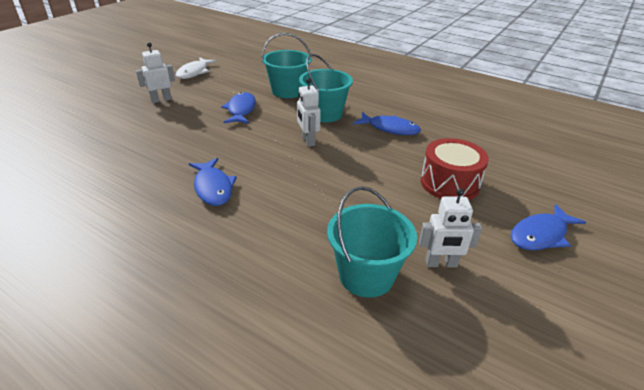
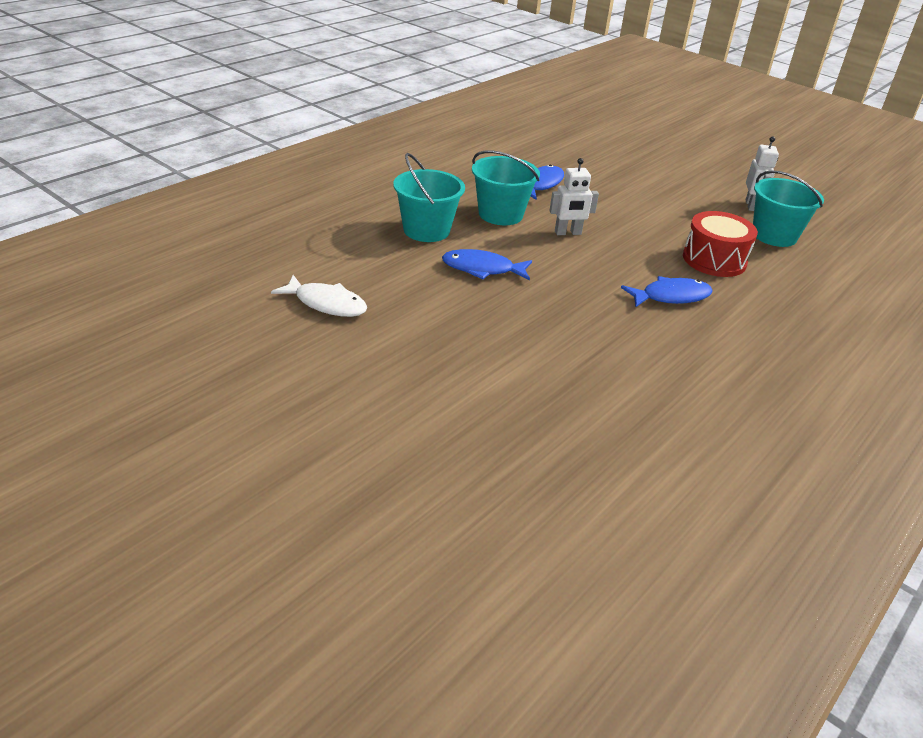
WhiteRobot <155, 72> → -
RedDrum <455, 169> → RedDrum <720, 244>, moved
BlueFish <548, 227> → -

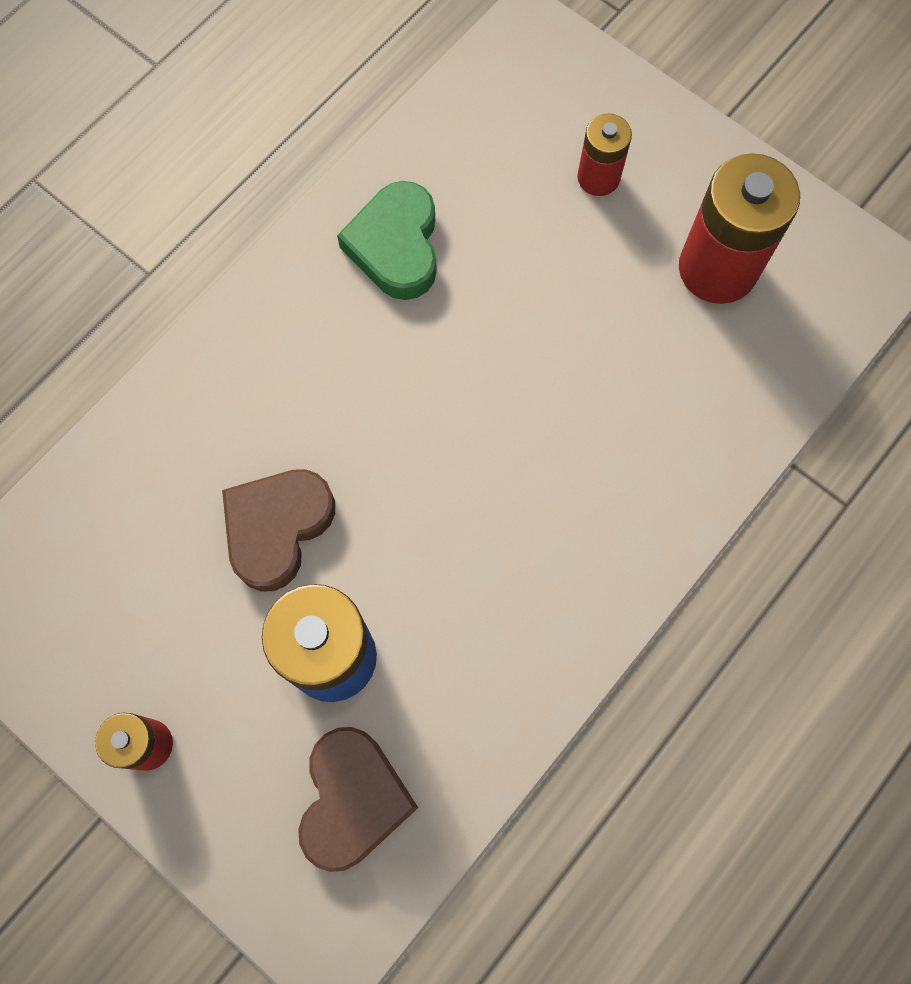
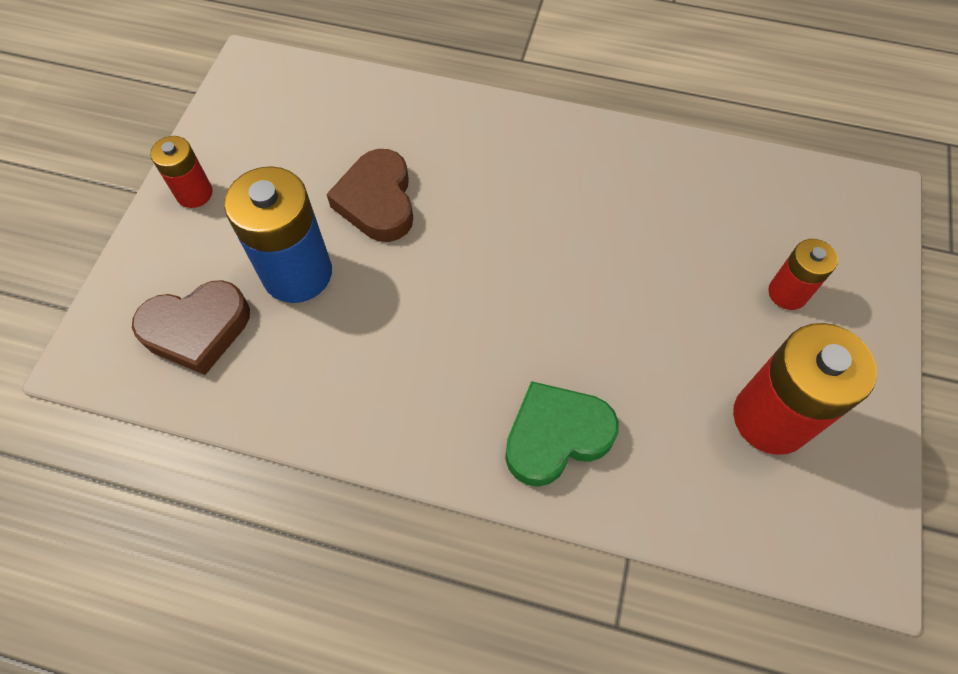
GreenHeart <387, 240> → GreenHeart <562, 434>, moved
BrownHeart <278, 530> → BrownHeart <369, 195>, 105 degrees counterclockwise

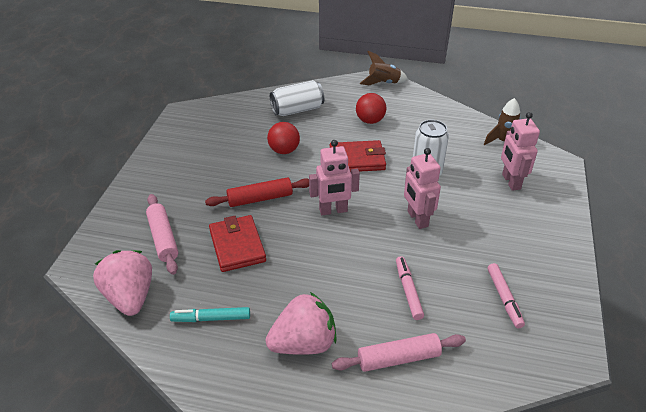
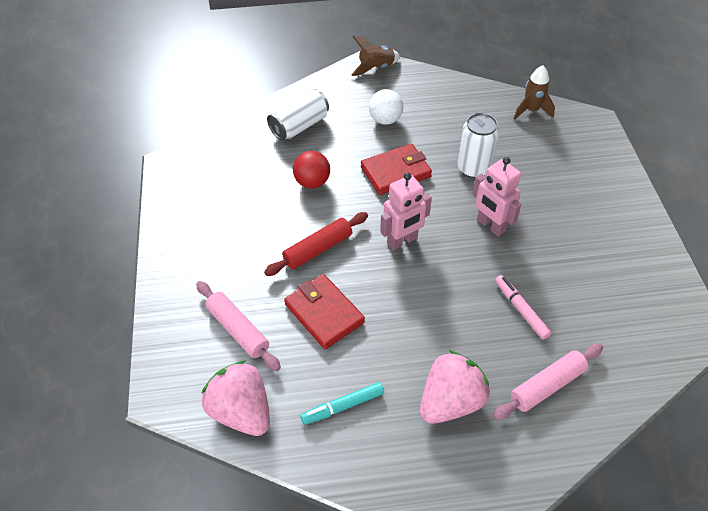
RedBall <371, 108> → WhiteBall <386, 107>
PinkRobot <520, 151> → -
PinkMarker <506, 295> → -

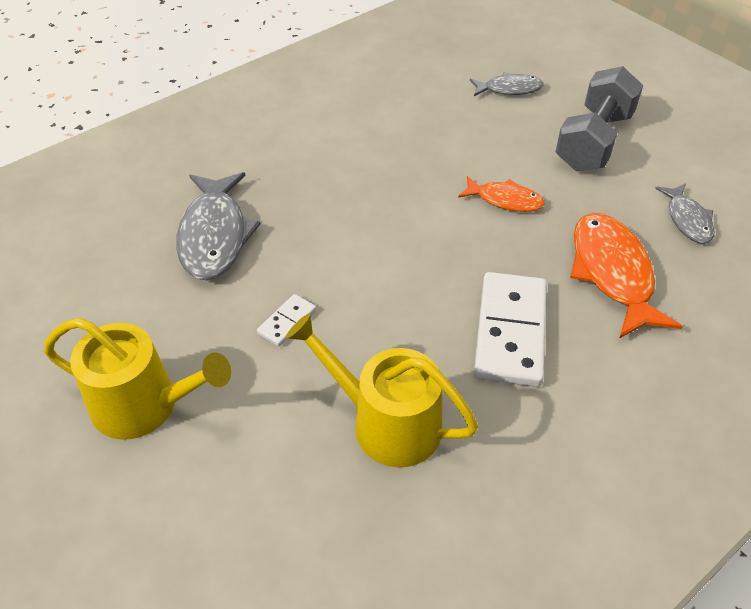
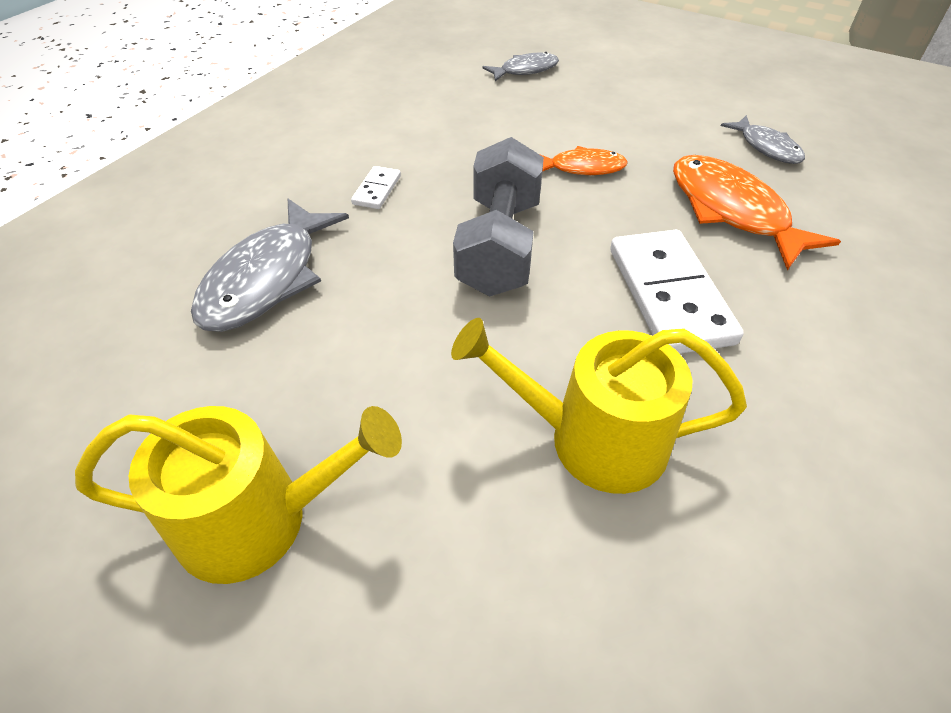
GreyDumbbell <599, 118> → GreyDumbbell <498, 217>, moved
GreyFish <218, 226> → GreyFish <270, 265>, 45 degrees clockwise
WhiteDomino <286, 320> → WhiteDomino <376, 187>, moved

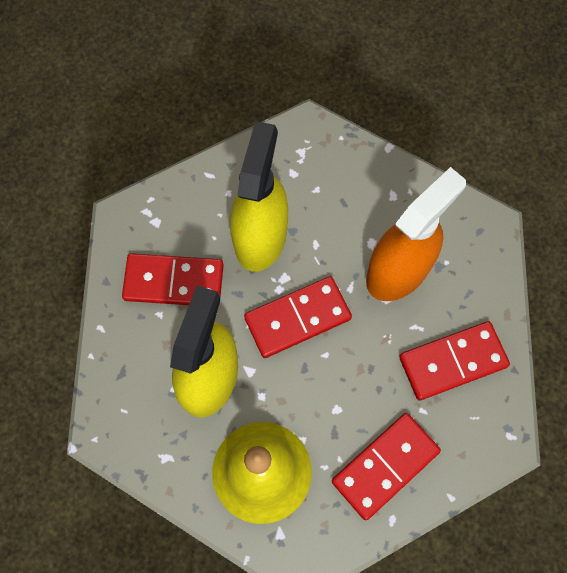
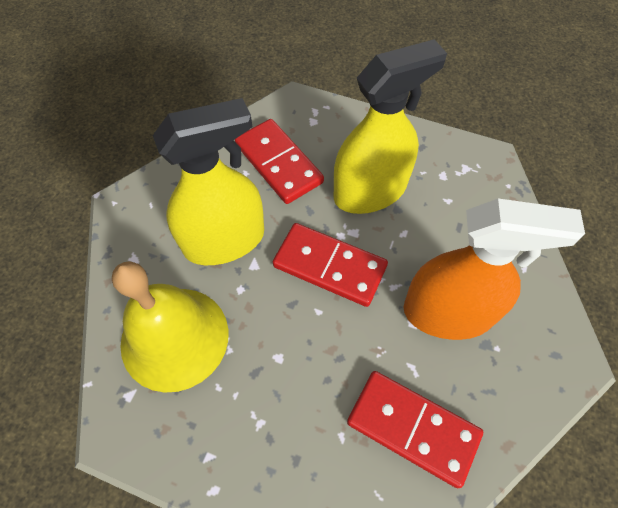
RedDomino <386, 466> → -

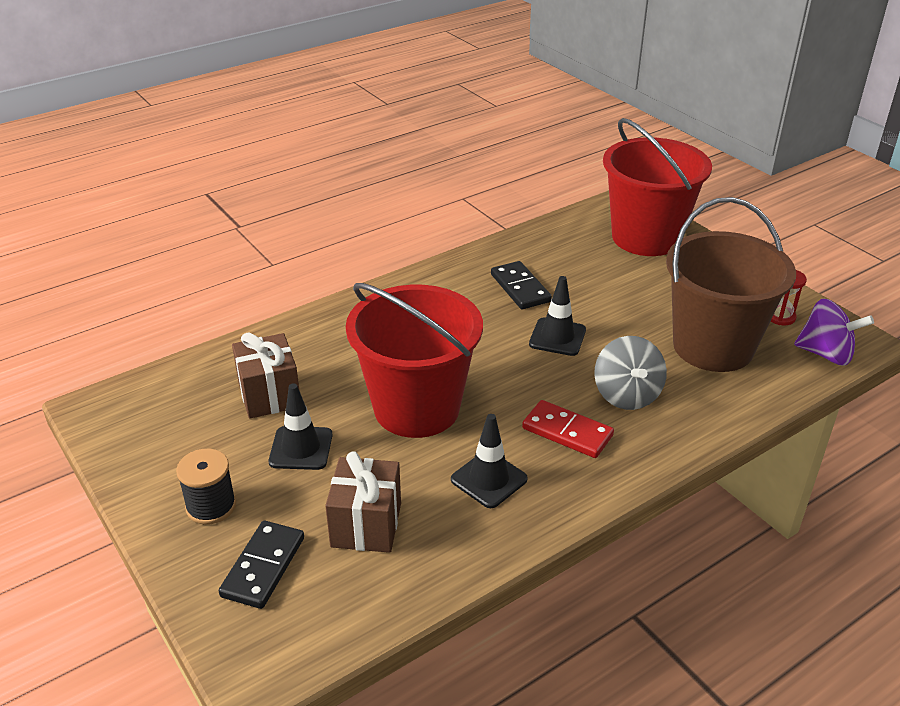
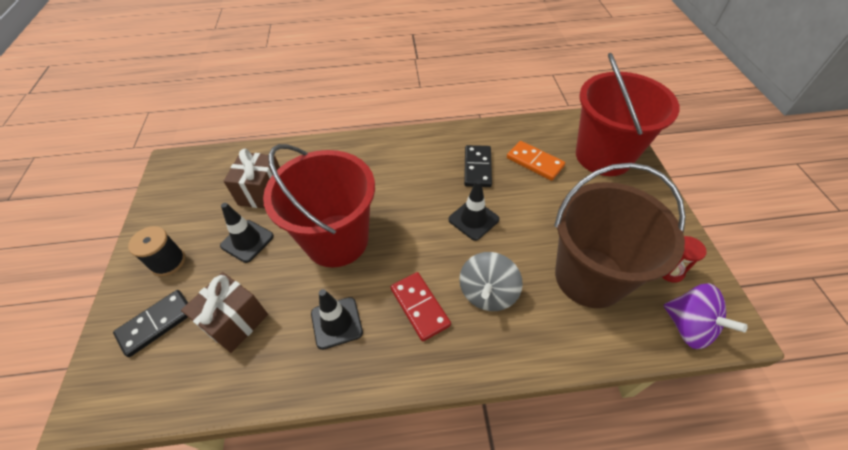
- → OrangeDomino <536, 161>

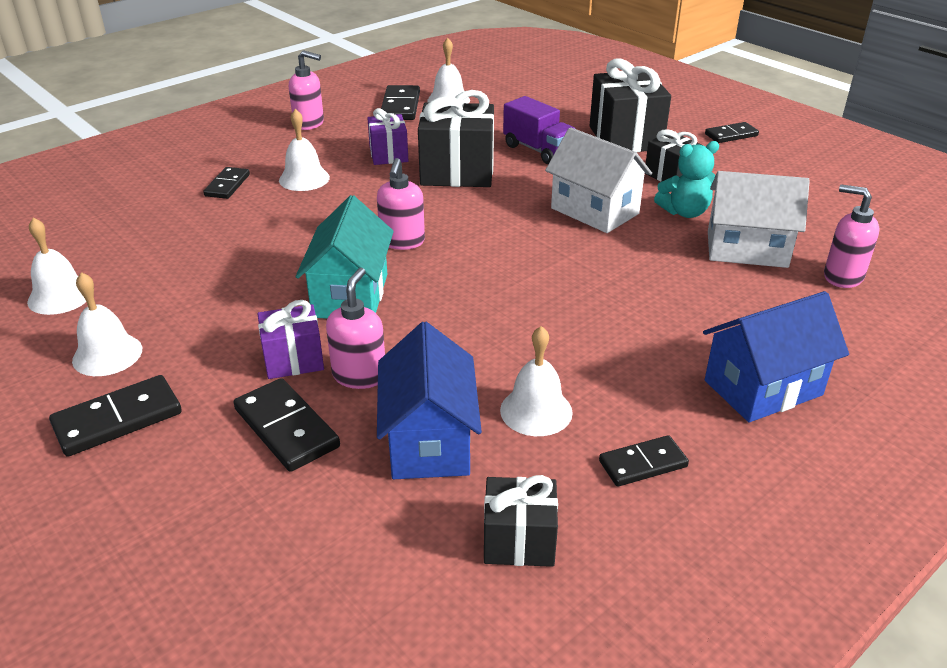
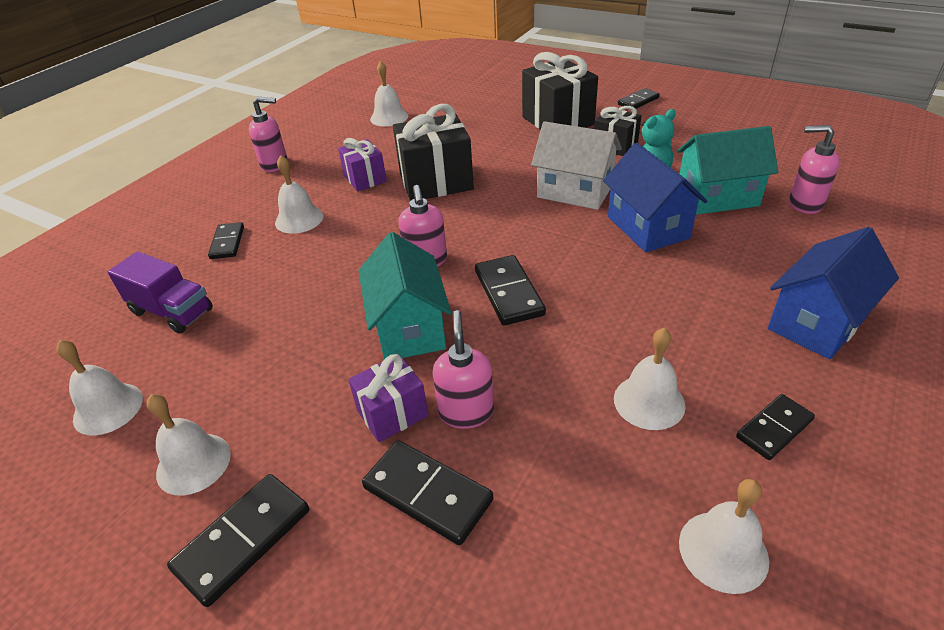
BlackDomino <400, 102> → BlackDomino <510, 290>, moved
PurpleTruck <539, 130> → PurpleTruck <160, 292>, moved
WhiteHouse <759, 219> → TurquoiseHouse <727, 170>
BlueHouse <429, 400> → BlueHouse <655, 197>, moved
BlackGift <521, 521> → WhiteBell <724, 536>

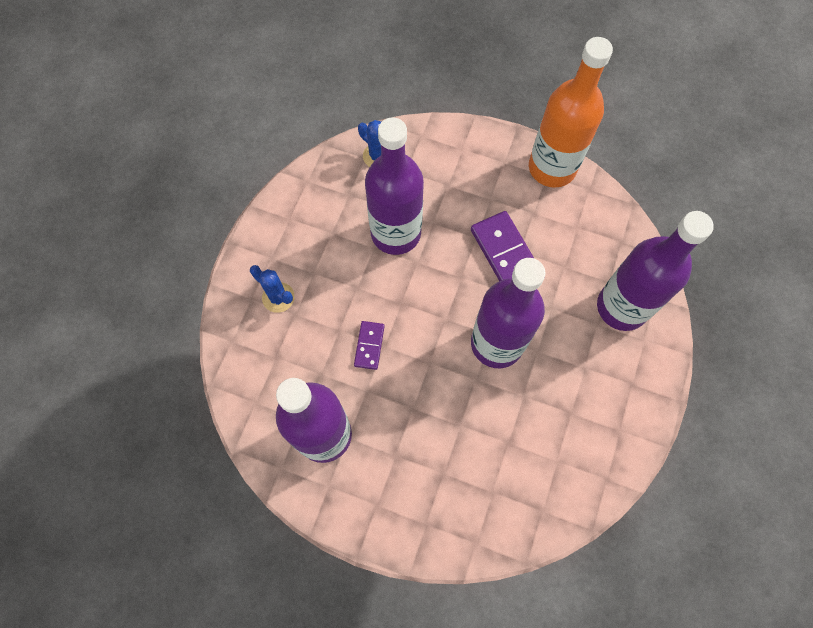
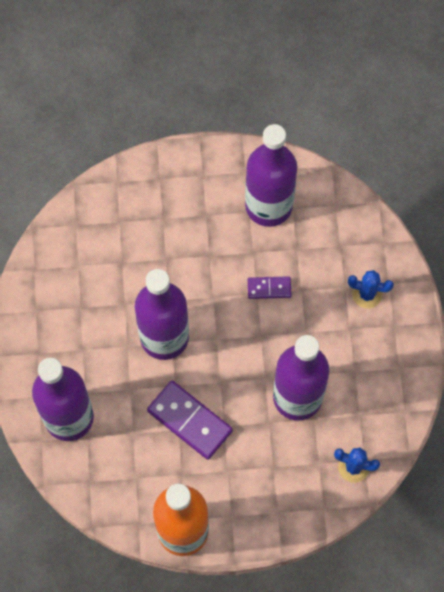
PurpleDomino <369, 345> → PurpleDomino <270, 287>, 75 degrees counterclockwise

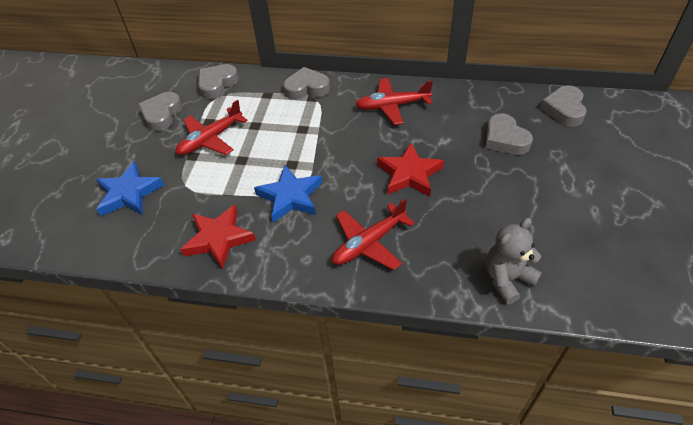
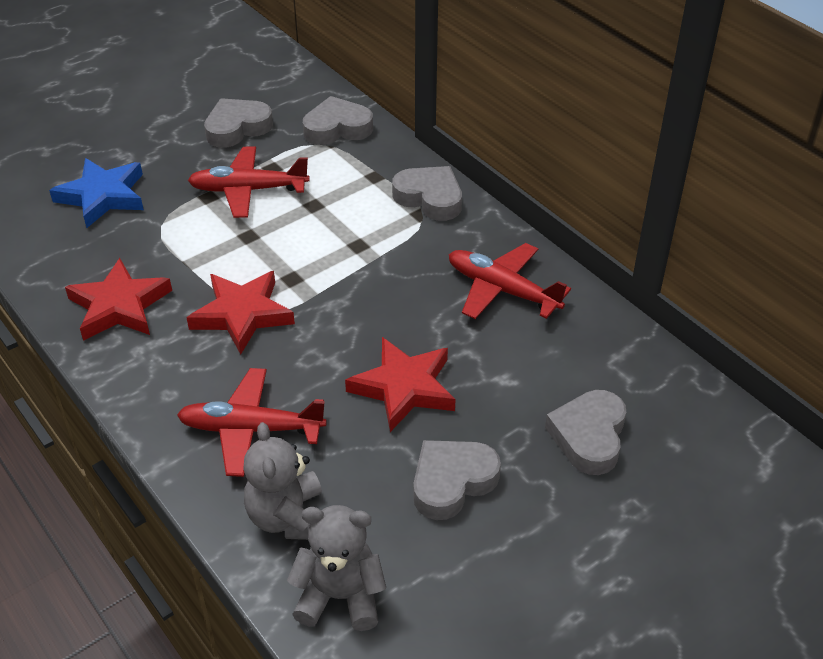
GreyHeart <563, 106> → GreyHeart <457, 480>, moved
BlueStar <288, 194> → RedStar <240, 312>
- → GreyTeddyBear <282, 481>

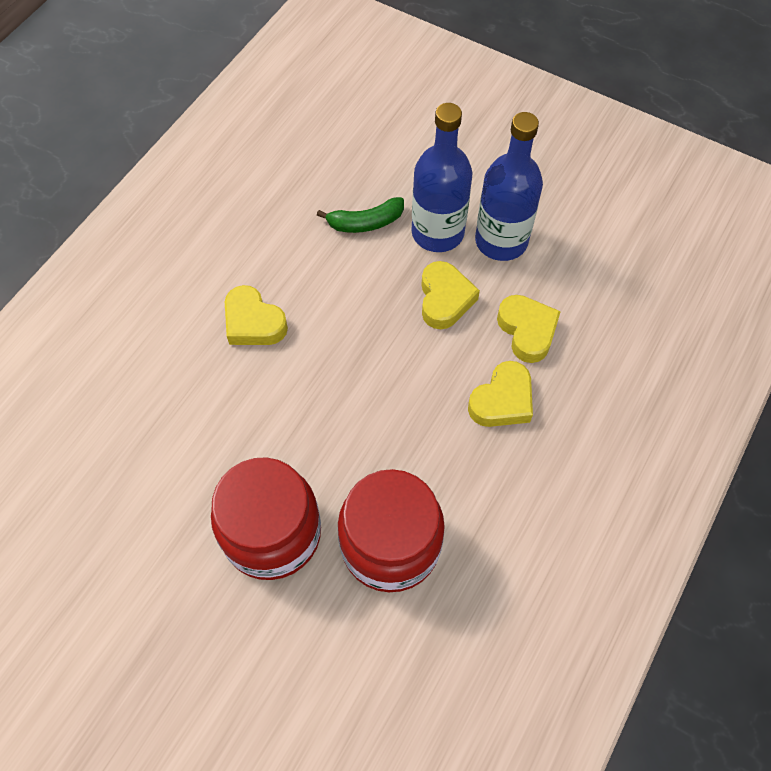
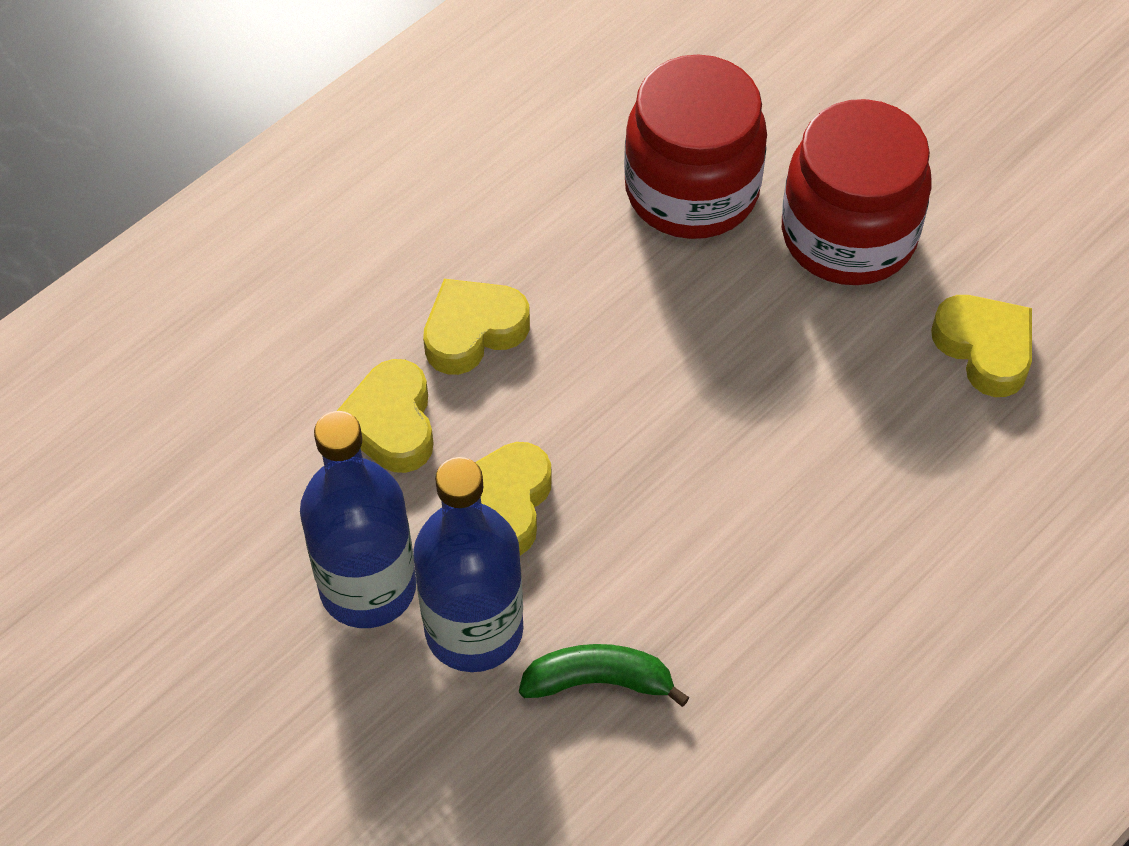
YellowHeart <256, 315> → YellowHeart <981, 346>, moved

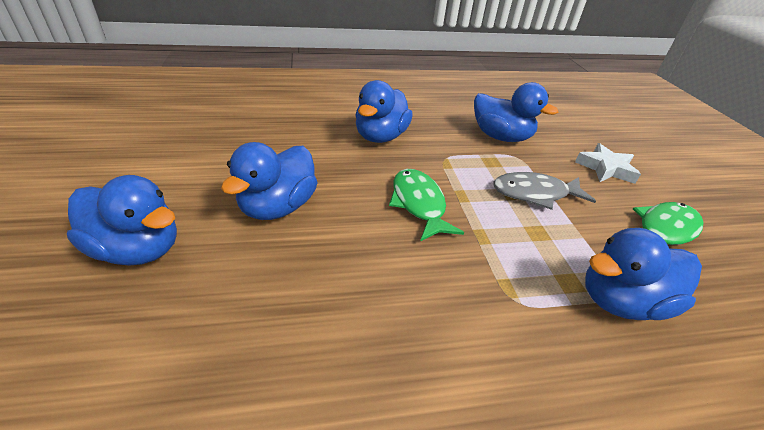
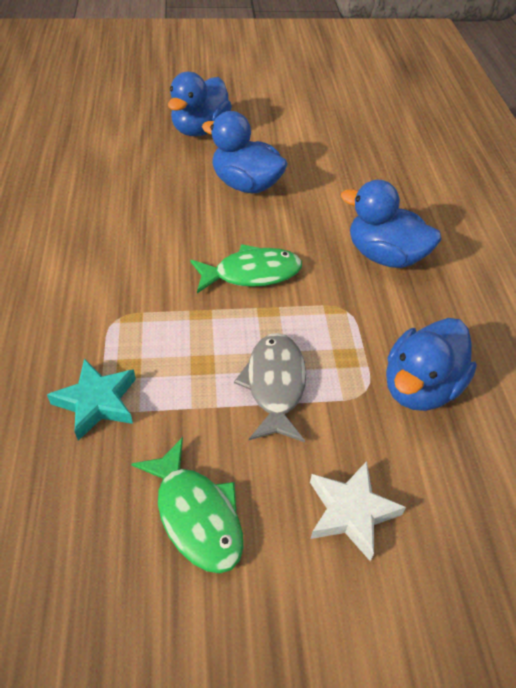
BlueDuck <643, 274> → TurquoiseStar <91, 399>

